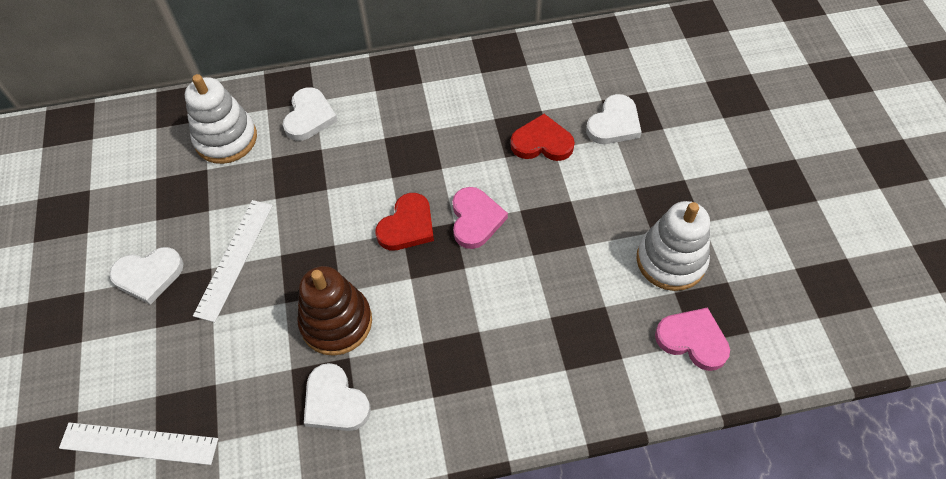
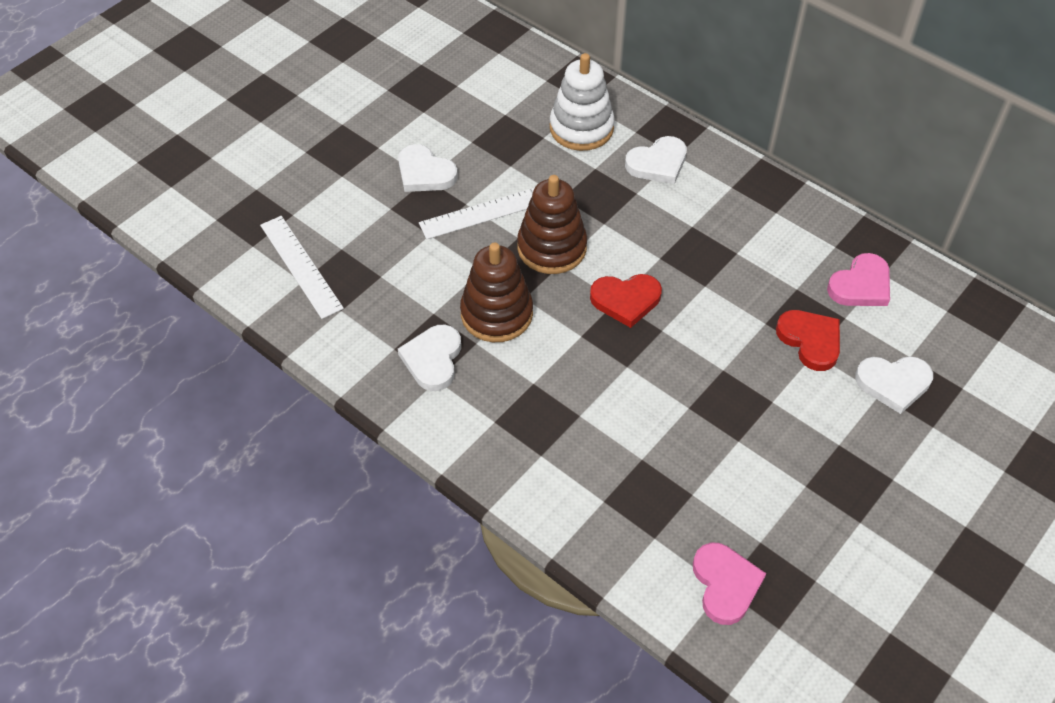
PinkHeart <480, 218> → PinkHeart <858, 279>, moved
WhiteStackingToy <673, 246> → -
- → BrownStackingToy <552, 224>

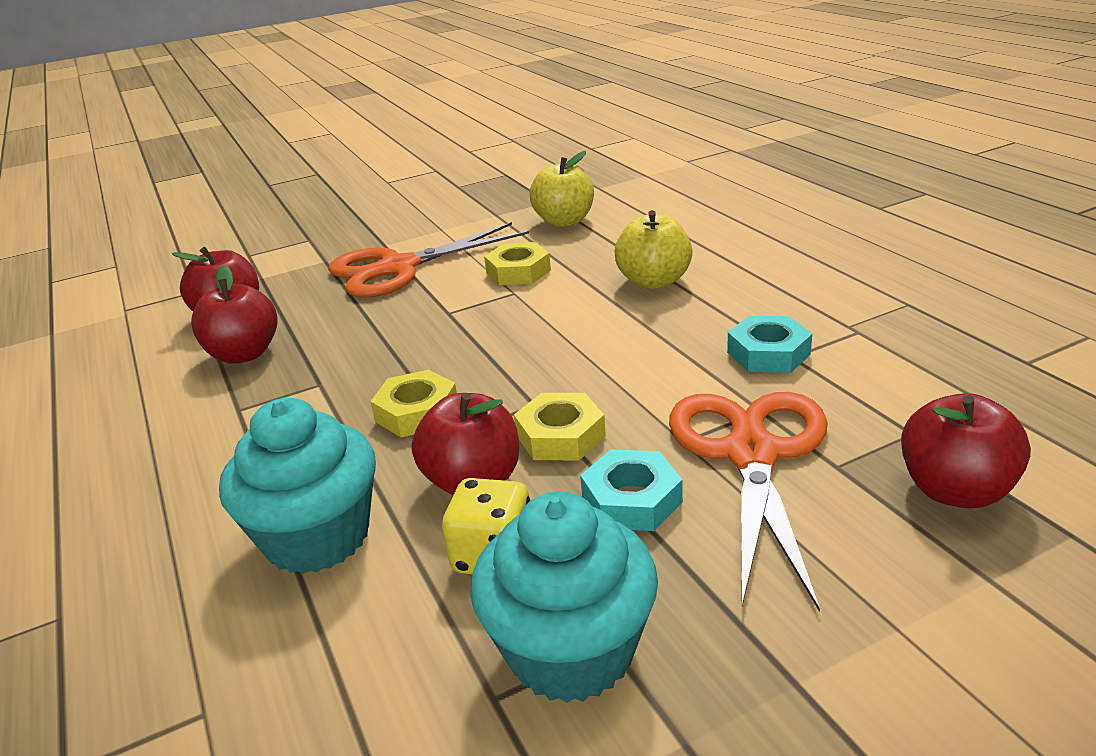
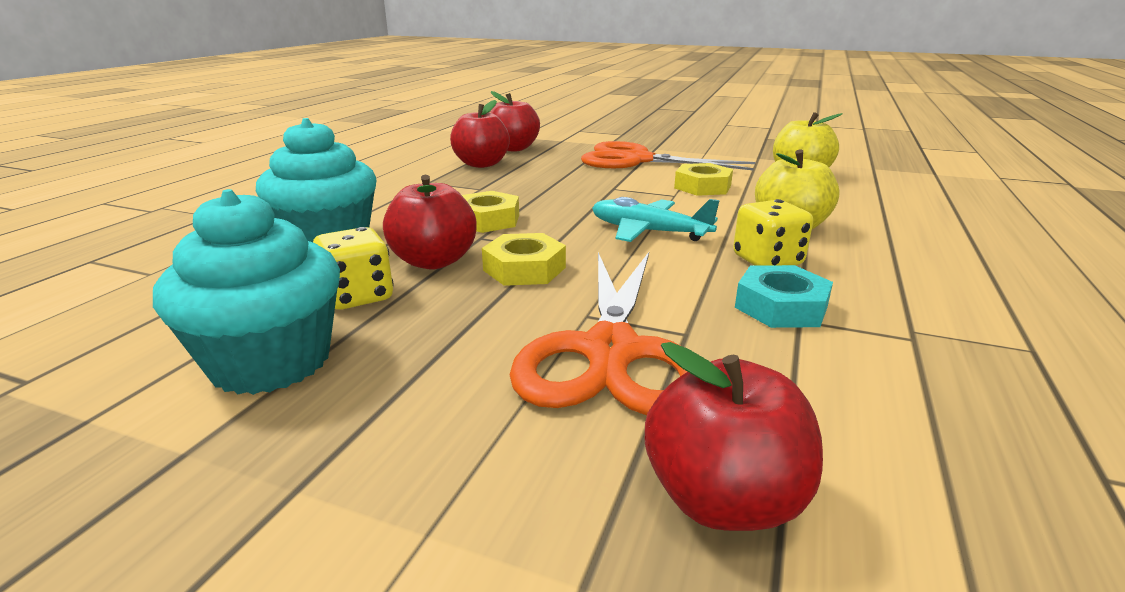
OrangeScissors <748, 502> → OrangeScissors <598, 333>, 135 degrees clockwise
TurquoiseNut <631, 490> → -
- → TurquoisePlane <656, 219>
- → YellowDice <773, 232>

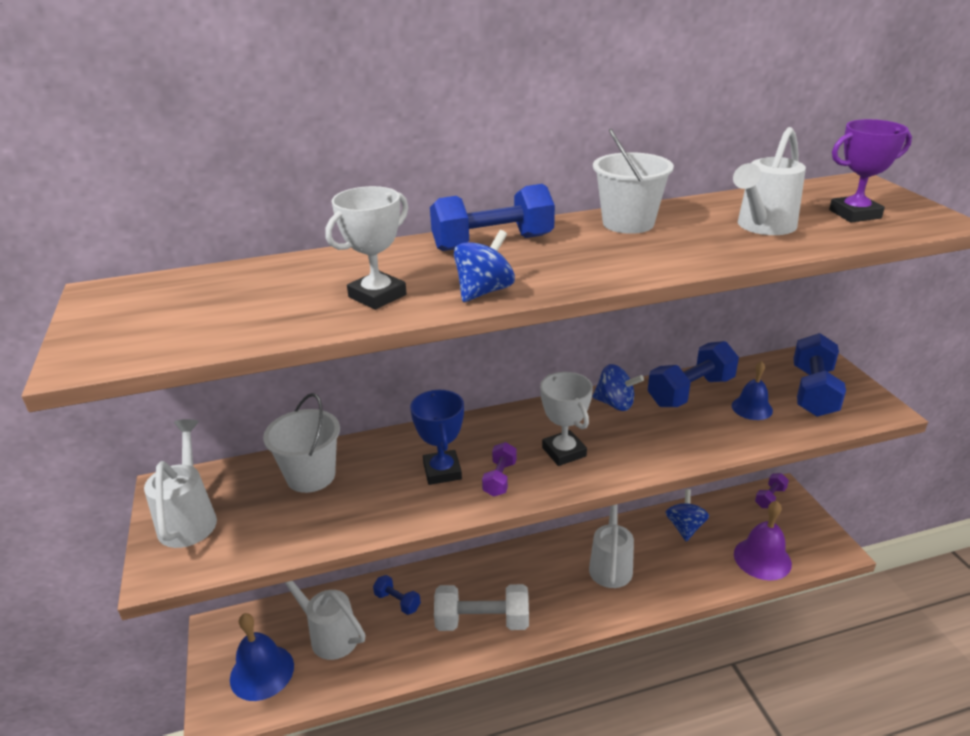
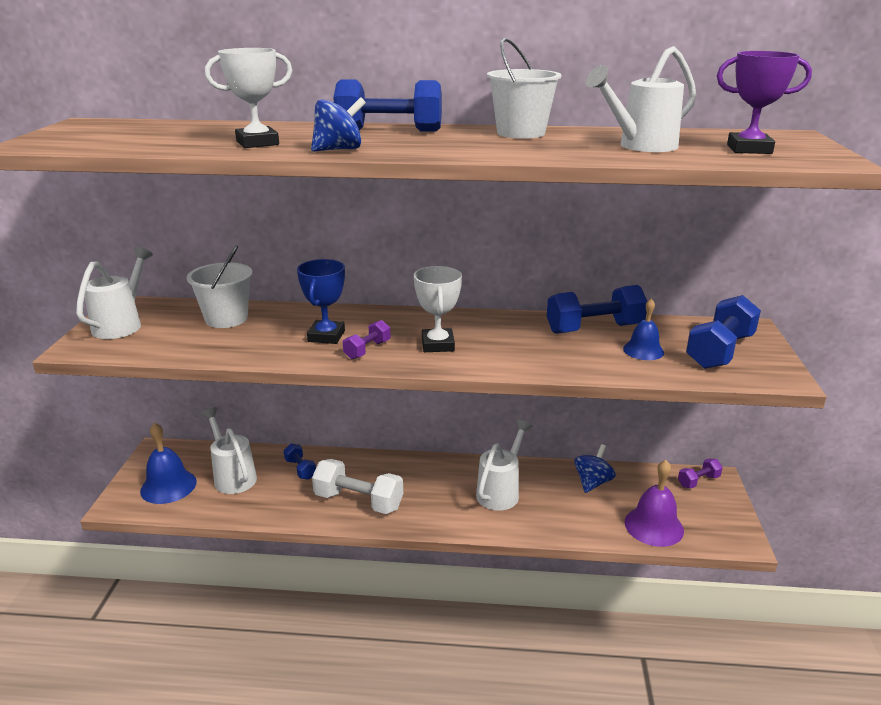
BlueSpinningTop <618, 387> → -

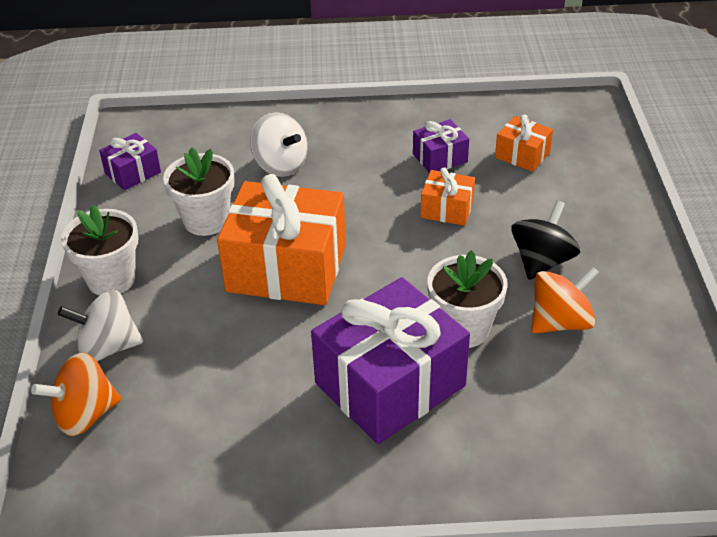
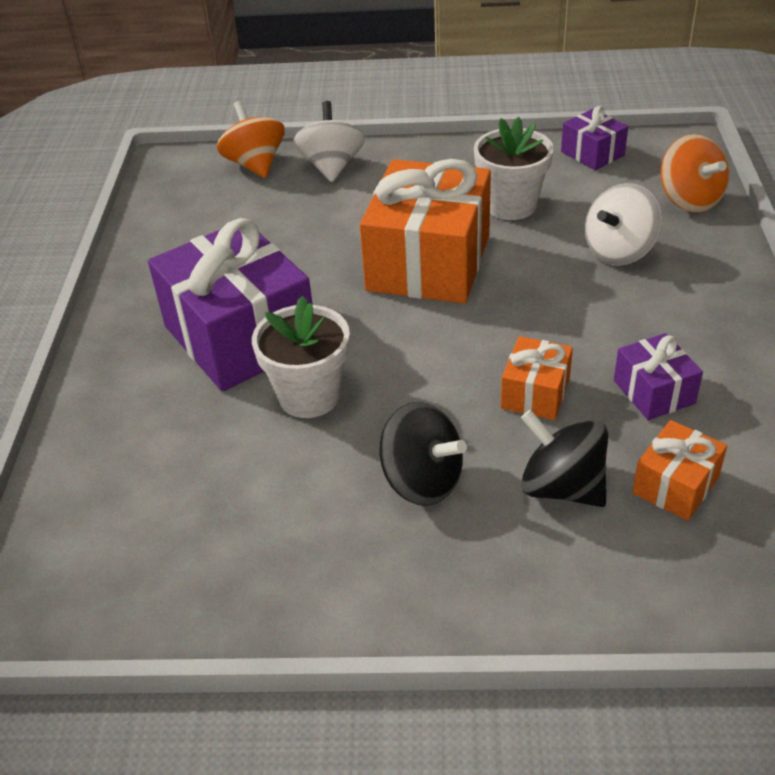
WhiteFlowerPot <99, 250> → -
OrangeSpinningTop <565, 300> → OrangeSpinningTop <695, 173>, moved
- → BlackSpinningTop <564, 458>

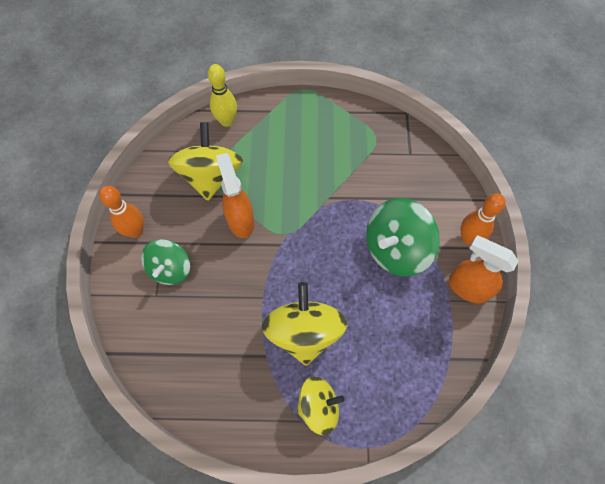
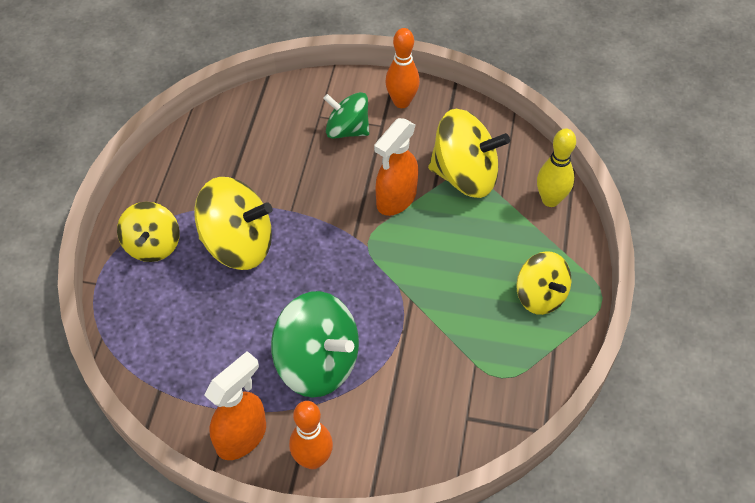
OrangeSprayBottle <235, 195> → OrangeSprayBottle <396, 167>, 135 degrees clockwise
GreenSpinningTop <403, 237> → GreenSpinningTop <315, 344>, 150 degrees clockwise
- → YellowSpinningTop <543, 283>

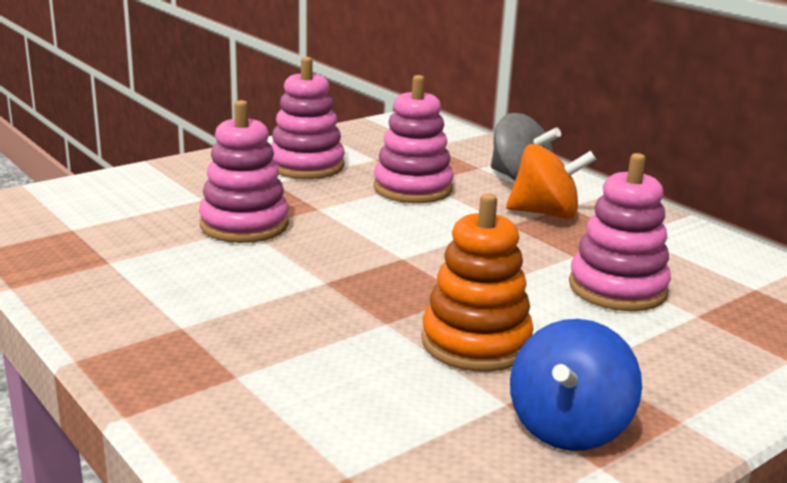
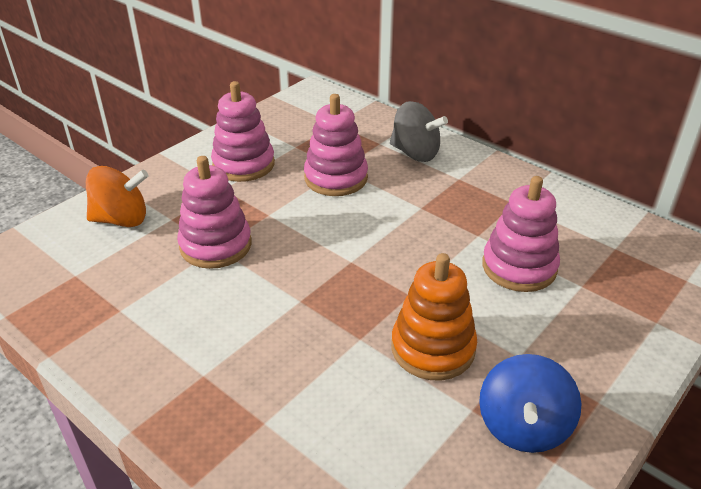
OrangeSpinningTop <551, 181> → OrangeSpinningTop <117, 196>, moved

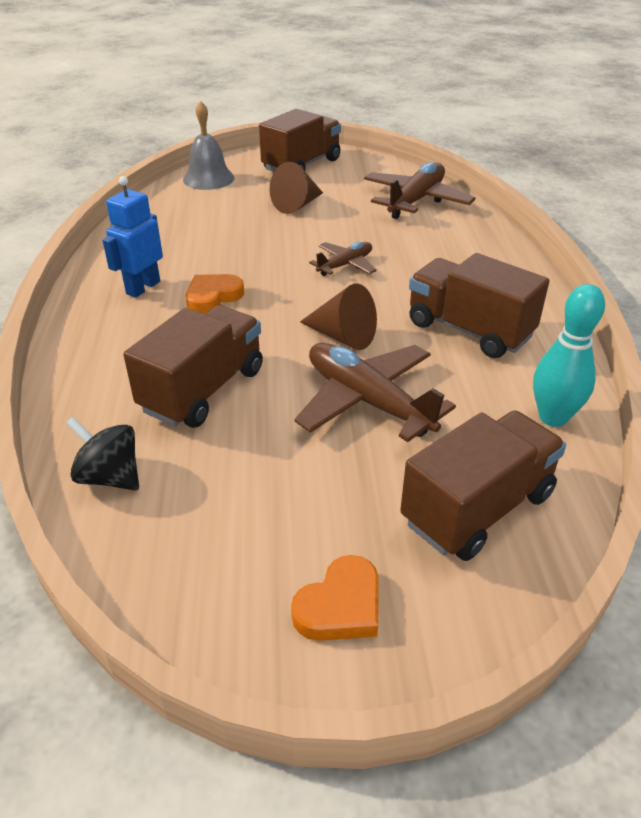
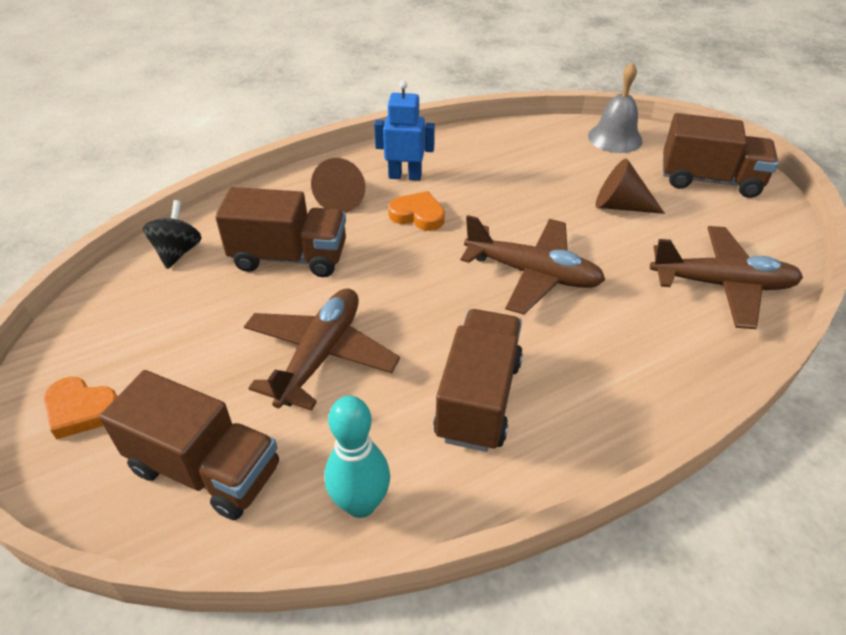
BrownPlane <343, 259> → BrownPlane <532, 265>, x1.79
BrownCone <338, 317> → BrownCone <338, 185>, moved

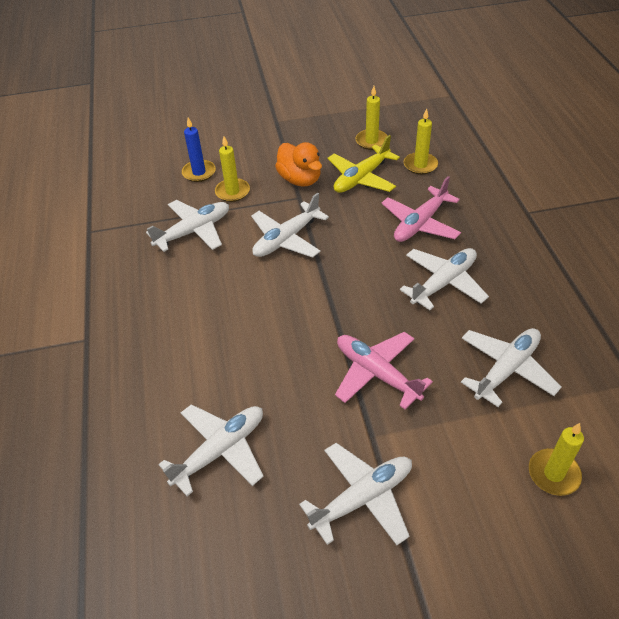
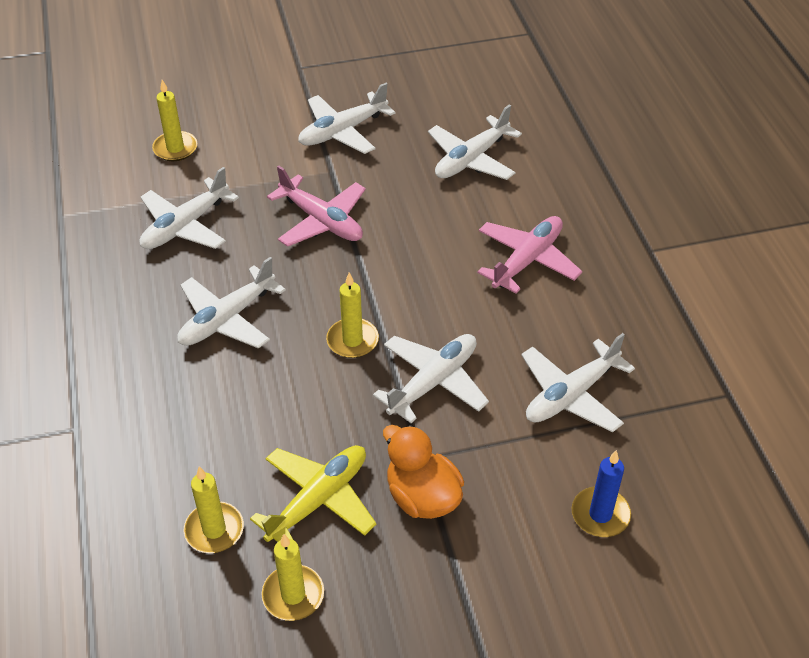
YellowCandle <232, 169> → YellowCandle <352, 315>, moved
PinkPlane <421, 209> → PinkPlane <529, 254>, moved

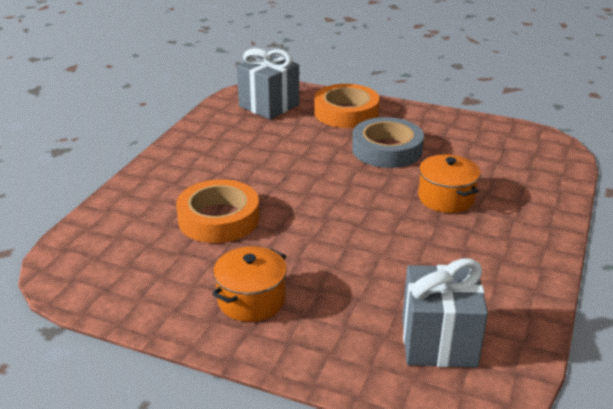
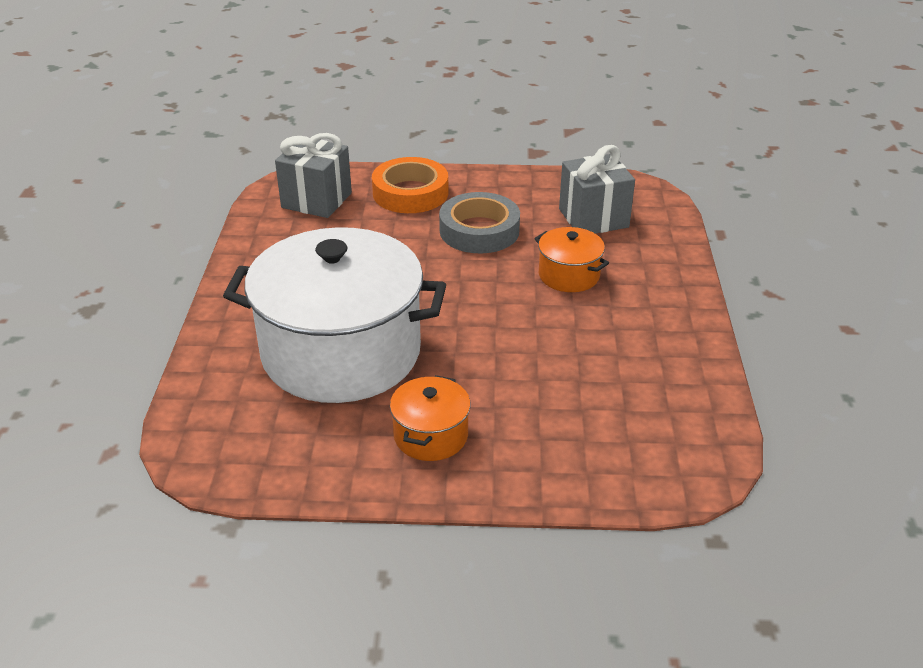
OrangeTape <218, 211> → WhitePot <334, 315>
GreyGift <445, 313> → GreyGift <597, 189>, moved

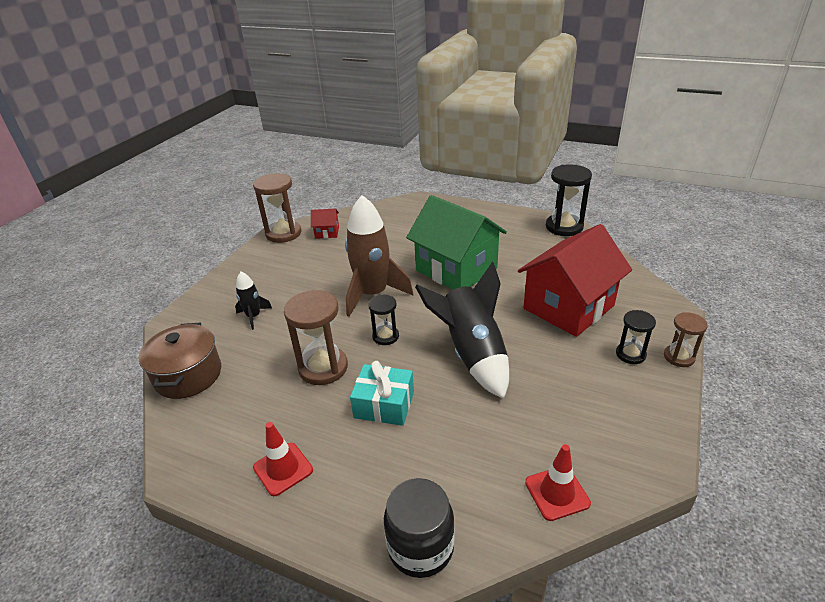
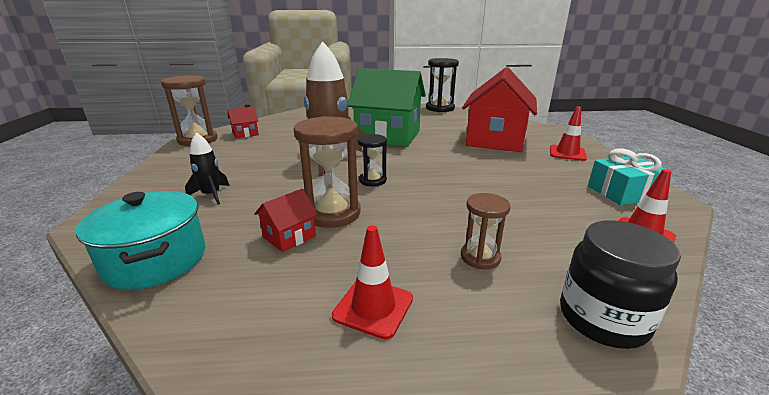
BlackRocket <462, 330> → -
BlackHourglass <636, 337> → RedTrafficCone <568, 134>
BrownHourglass <686, 339> → BrownHourglass <486, 231>, moved
BrownPot <180, 361> → TurquoisePot <140, 240>
TurquoiseGift <382, 393> → TurquoiseGift <630, 177>, moved
- → RedHouse <286, 220>

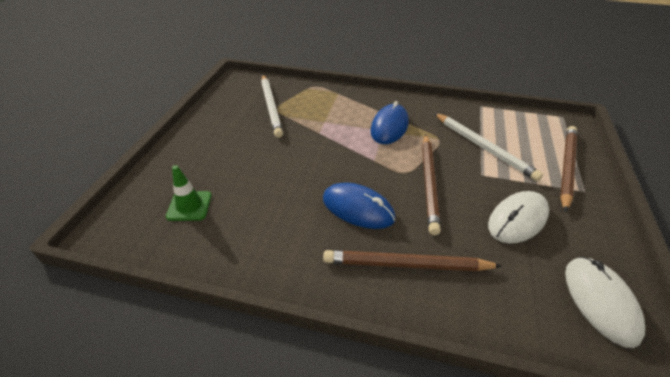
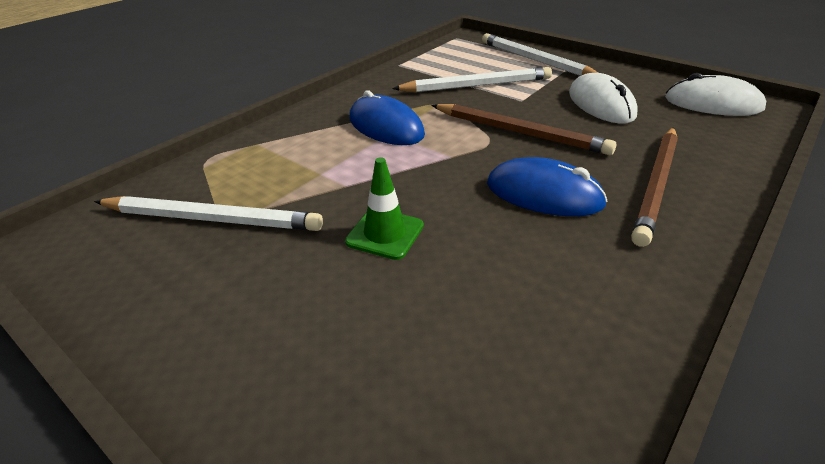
BrownPencil <568, 169> → WhitePencil <540, 54>
GreenTrafficCone <189, 193> → GreenTrafficCone <384, 208>, moved
BlueMouse <359, 206> → BlueMouse <547, 186>, 60 degrees clockwise

